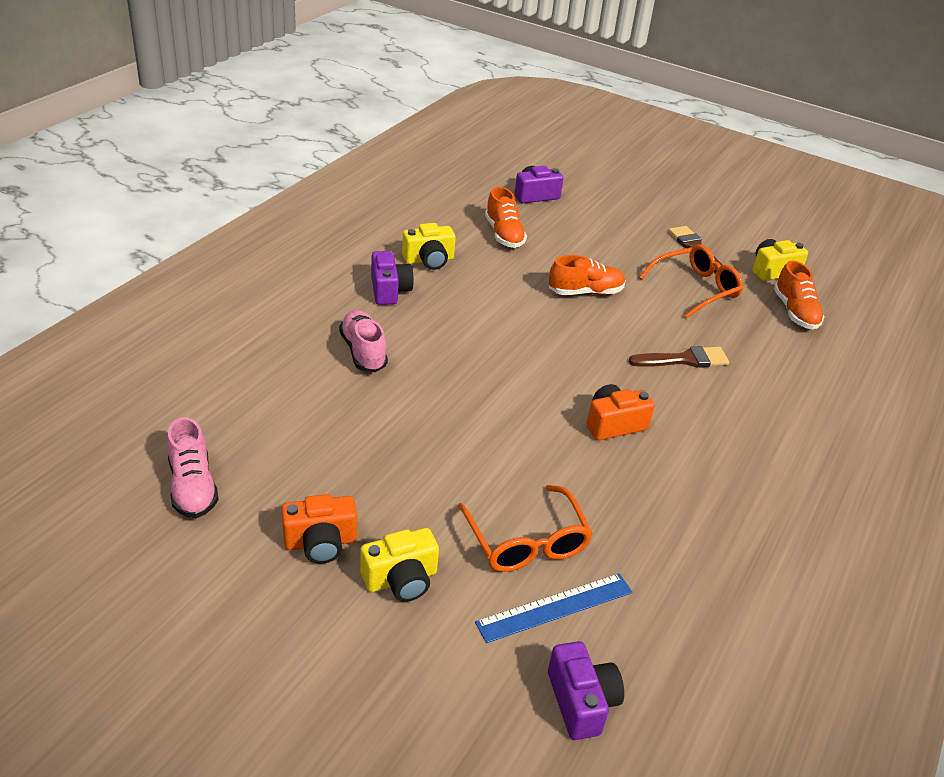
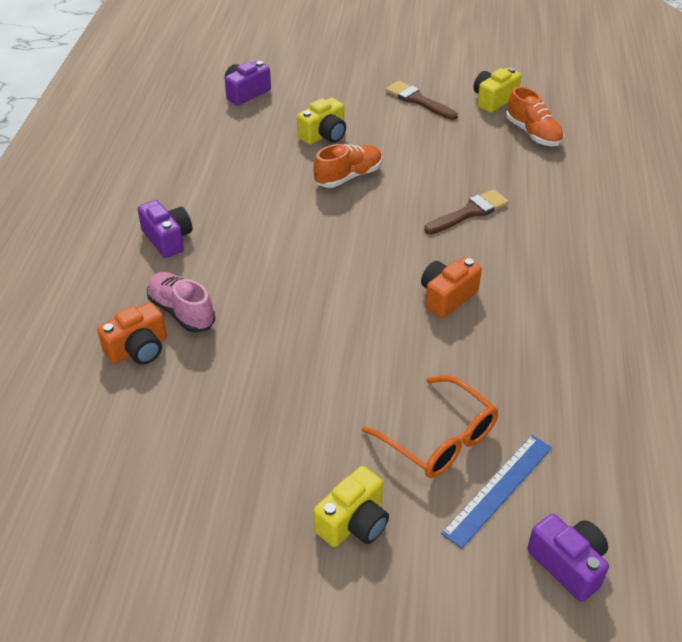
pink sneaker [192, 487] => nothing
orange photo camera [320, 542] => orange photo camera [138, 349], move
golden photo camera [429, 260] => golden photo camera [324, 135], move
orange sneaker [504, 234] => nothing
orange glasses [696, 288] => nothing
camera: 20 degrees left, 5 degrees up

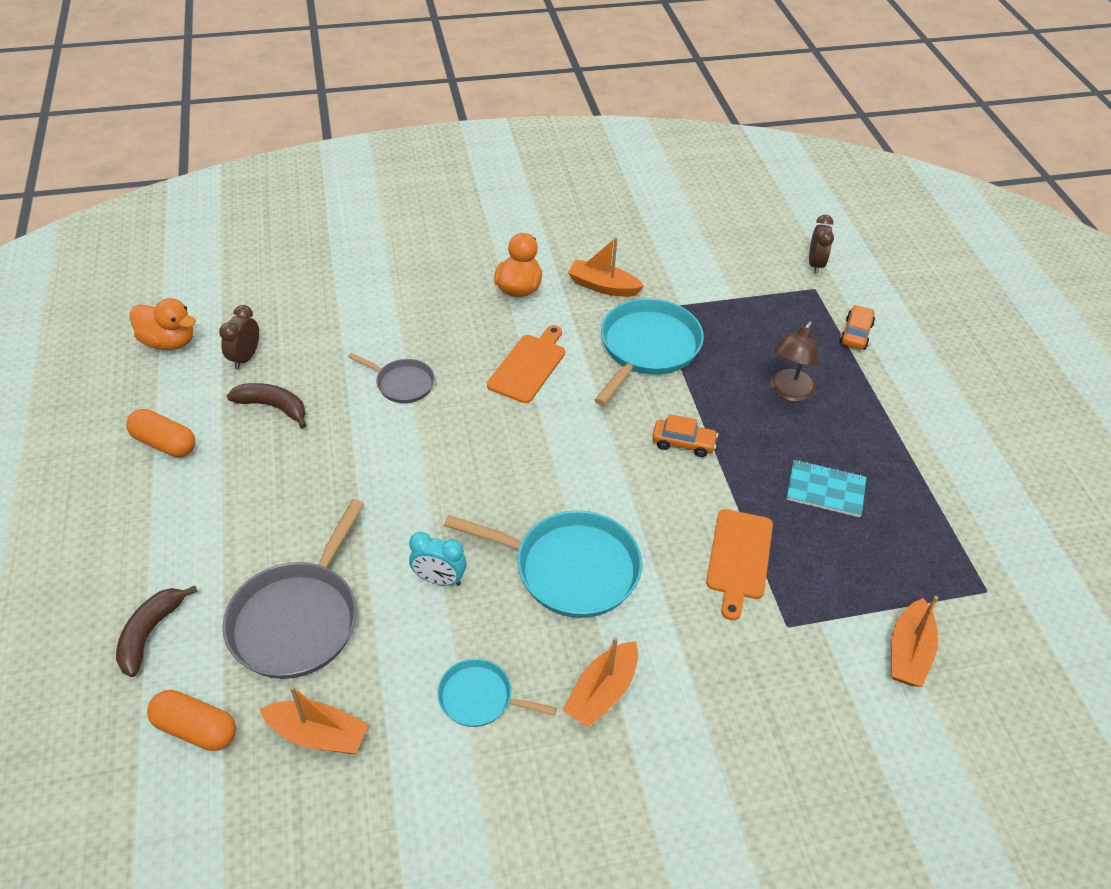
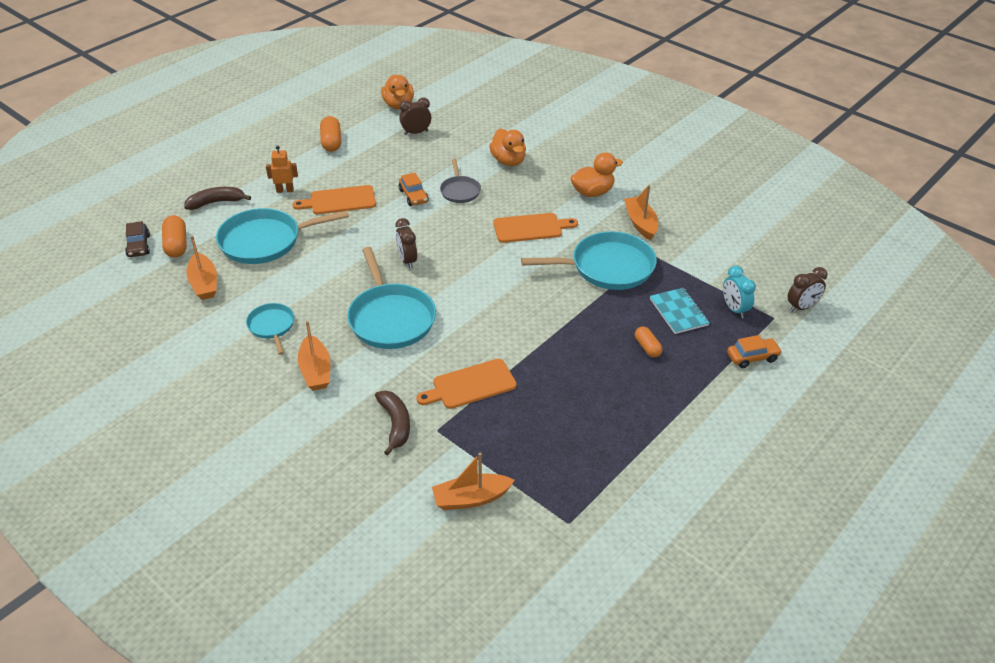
grey frying pan [297, 619] => turquoise frying pan [265, 241]
dark brown banana fruit [273, 407] => dark brown banana fruit [395, 424], move
turquoise clock [439, 579] => turquoise clock [734, 309], move
orange toy boat [602, 692] => orange toy boat [315, 371], 105 degrees counterclockwise
orange toy car [683, 443] => orange toy car [413, 196], move
dark brown lamp [788, 392] => orange capsule [647, 347]
turquoise exercise book [825, 490] => turquoise exercise book [678, 312], move
nothing => dark brown toy car [138, 246]
nothing => orange robot figure [285, 190]
nothing => orange cutting board [339, 201]
nothing => dark brown clock [407, 260]
nothing => orange rubber duck [508, 161]
camera: 55 degrees right, 5 degrees down

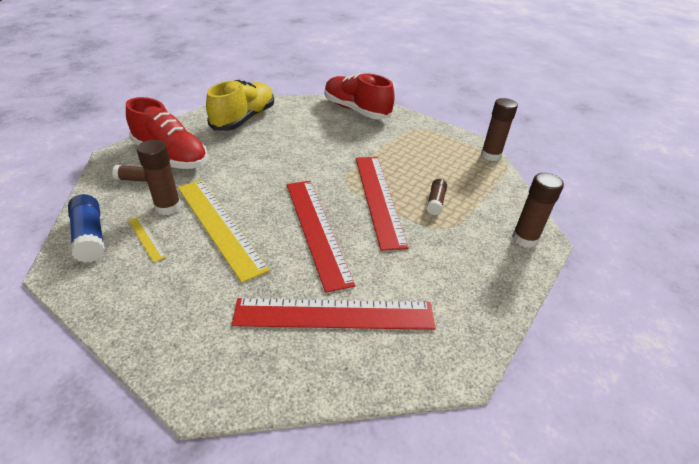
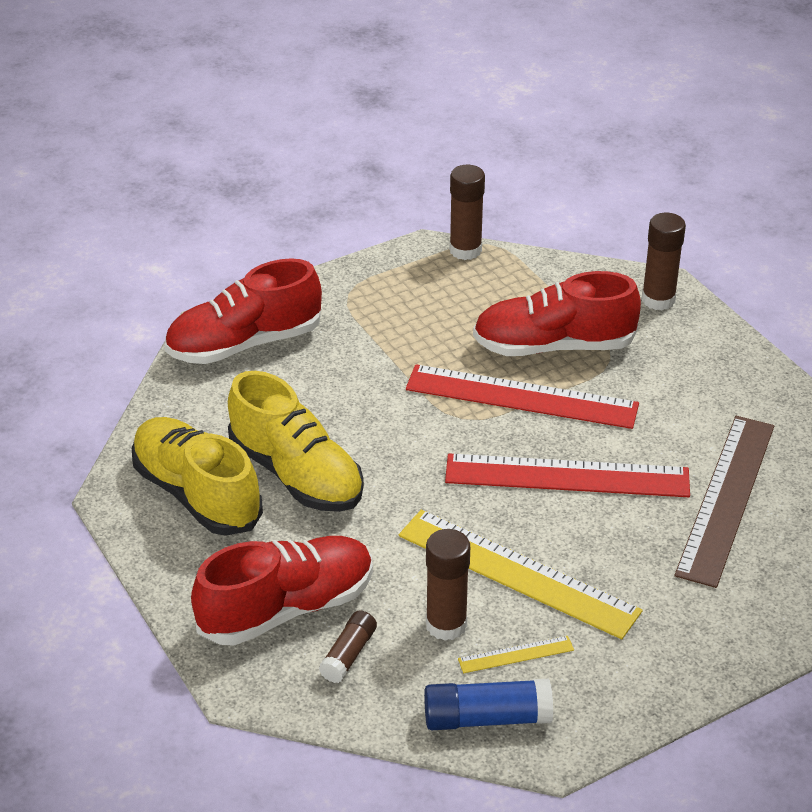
golden ruler [219, 225] => golden ruler [517, 573], 45 degrees clockwise
scarlet ruler [334, 314] => dark brown ruler [726, 498]
dark brown glue [435, 202] => scarlet sneaker [554, 346]
nothing => golden sneaker [296, 474]
camera: 65 degrees left, 0 degrees up

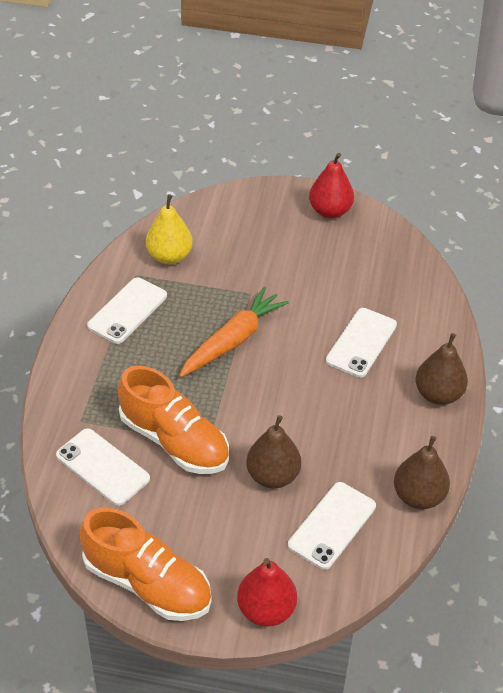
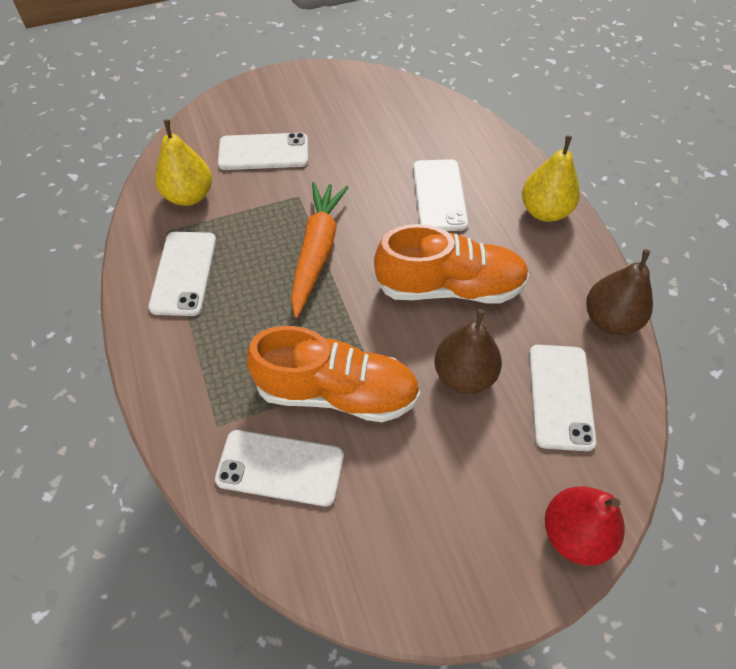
orange sneaker [147, 583] => orange sneaker [450, 287], move
scarlet pear fruit [330, 211] => nothing
dark brown pear fruit [438, 394] => golden pear fruit [544, 211]
nothing => pure white mobile phone [263, 152]
camera: 30 degrees left, 10 degrees up

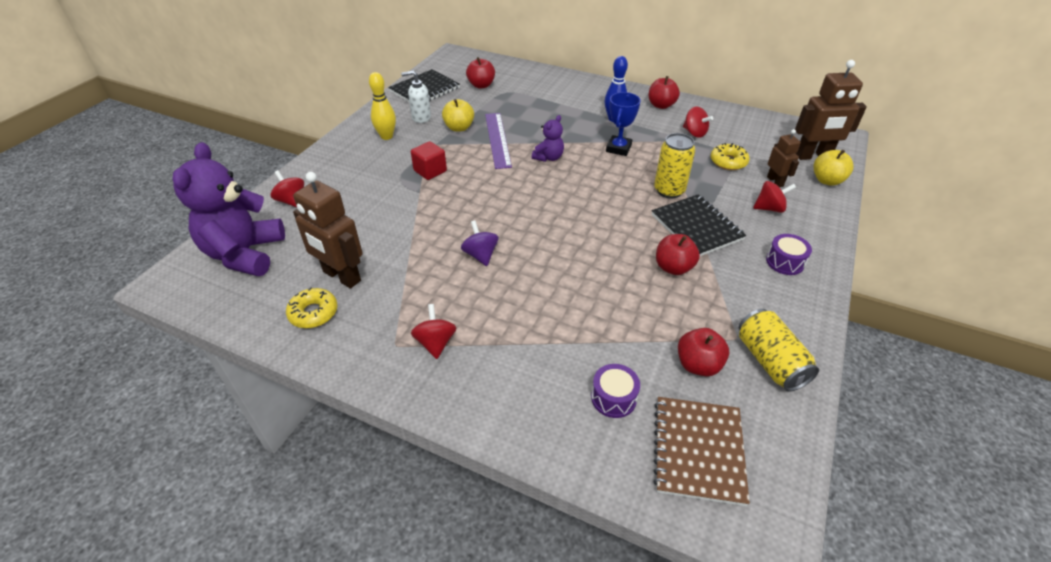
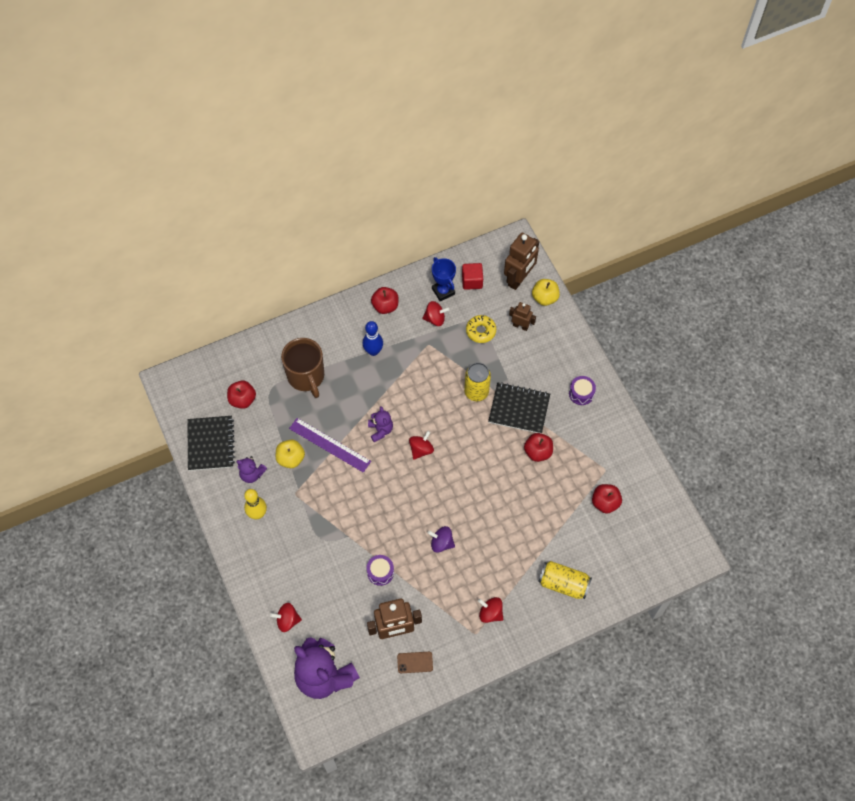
golden glazed donut [313, 313] => dark brown mobile phone [415, 662]
pure white soap dispenser [421, 117] => violet teddy bear [252, 474]
scarlet cube [430, 171] => scarlet cube [472, 281], move
violet toy drum [613, 398] => violet toy drum [380, 572], move
blue award cup [618, 148] => blue award cup [443, 291], move
dark brown exercise book [698, 451] => nothing
golden soda can [770, 361] => golden soda can [563, 583], move
scarlet toy top [769, 208] => scarlet toy top [421, 449], move
nothing => dark brown tea mug [306, 376]
camera: 50 degrees left, 20 degrees up

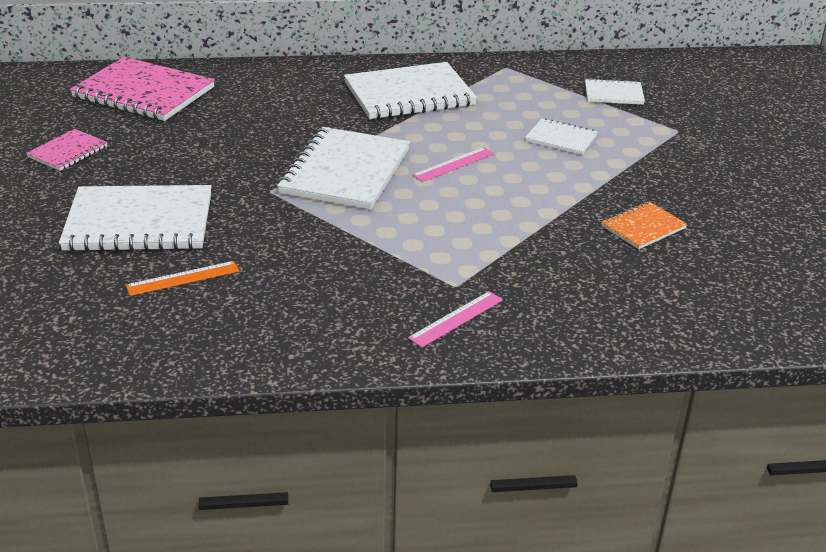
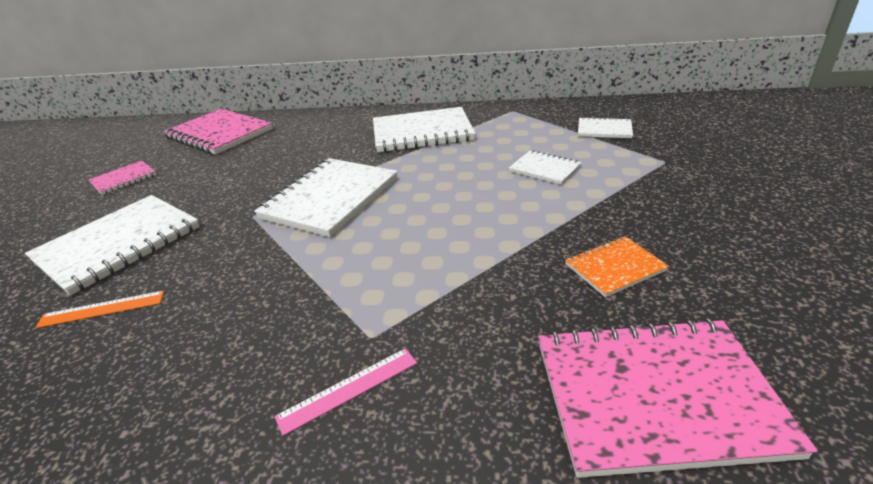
pure white exercise book [139, 222] => pure white exercise book [118, 244], 60 degrees counterclockwise
pink ruler [453, 164] => nothing
nothing => pink exercise book [655, 396]
camera: 15 degrees right, 0 degrees up

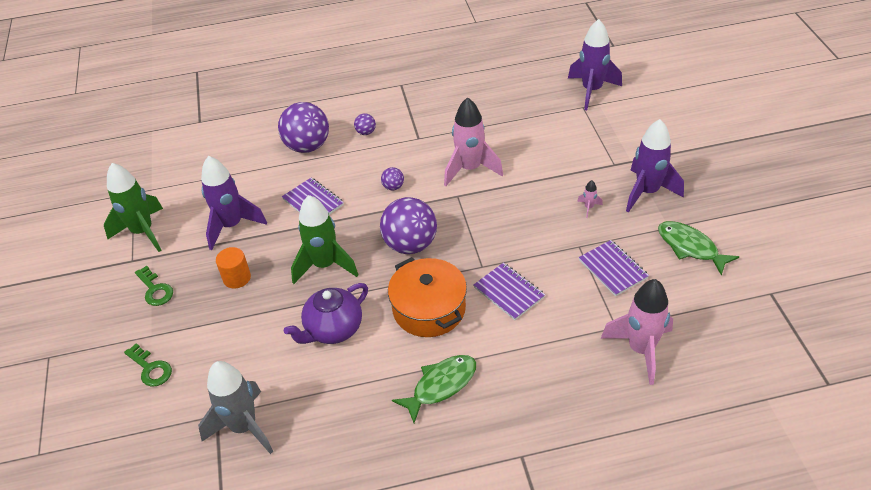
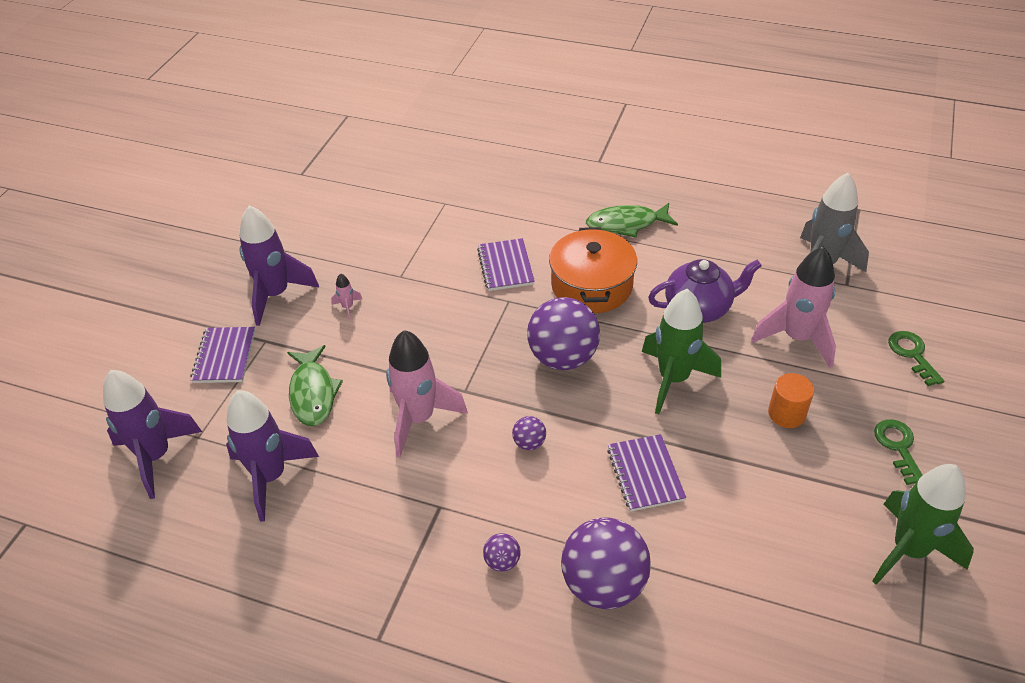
violet spaceship [232, 226] => violet spaceship [271, 477], move
violet exercise book [613, 269] => violet exercise book [224, 356], move
pink spaceship [641, 350] => pink spaceship [797, 338], move
emerald fish [690, 247] => emerald fish [313, 393], move
camera: 150 degrees left, 0 degrees up

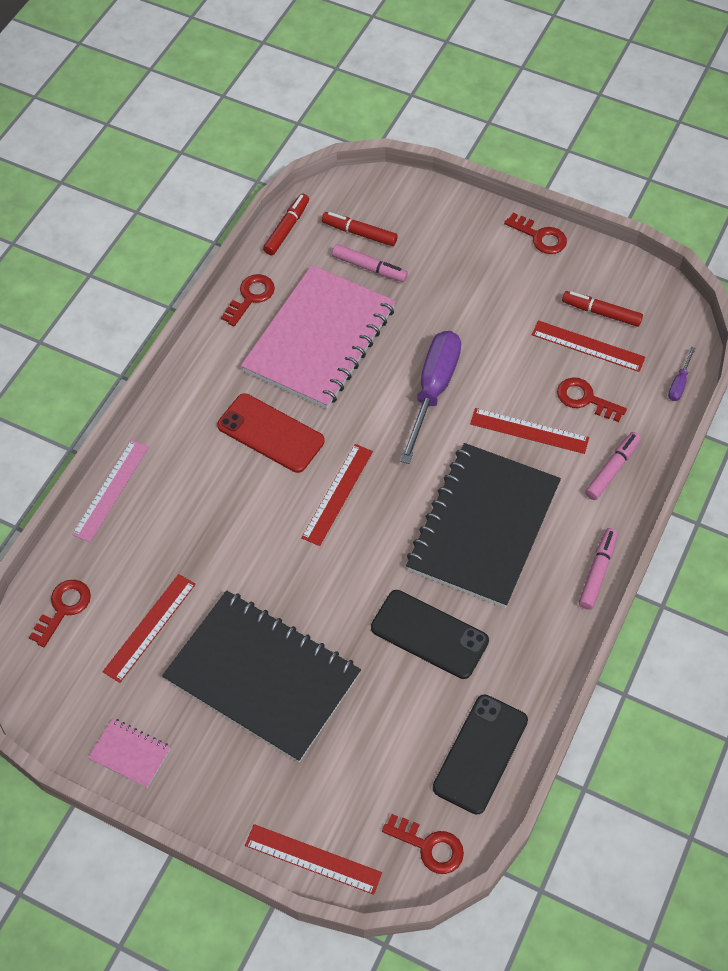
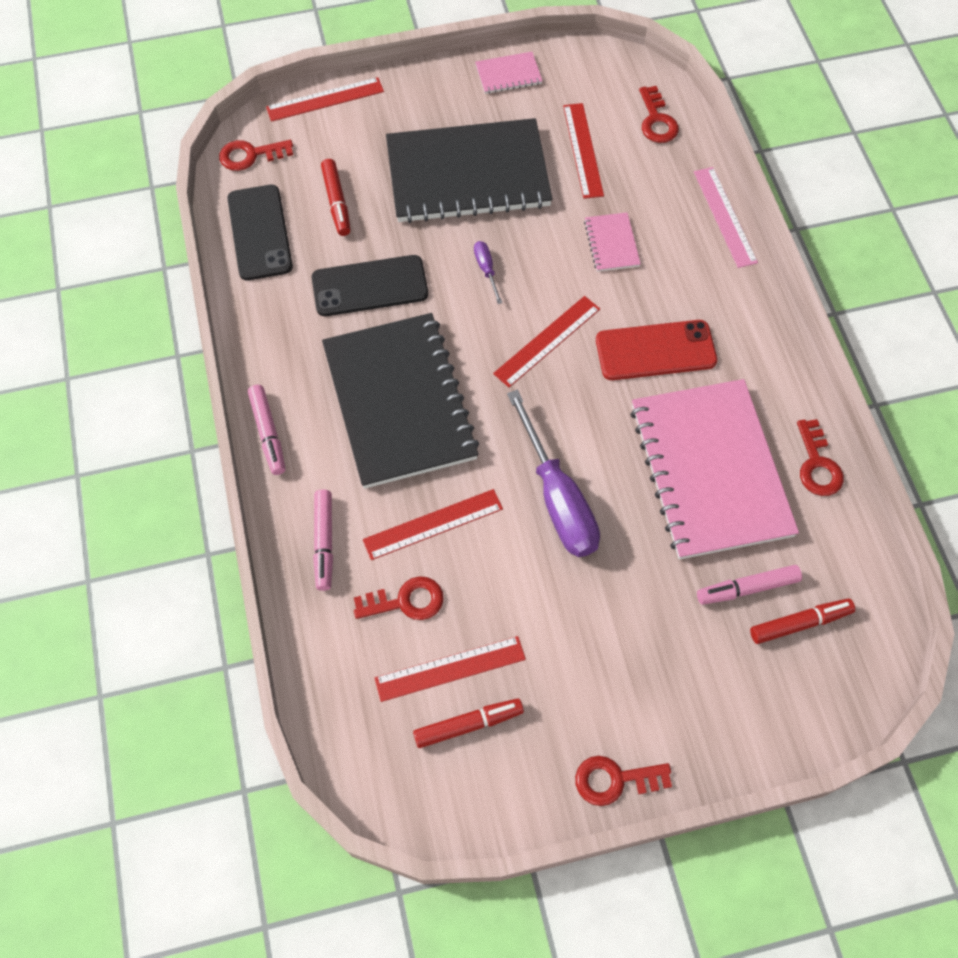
scarlet felt pen [287, 228] => scarlet felt pen [336, 202], move
scarlet ruler [337, 494] => scarlet ruler [547, 341], 60 degrees clockwise
violet screwdriver [679, 383] => violet screwdriver [486, 270], move
nothing => pink exercise book [611, 243]
camera: 140 degrees right, 5 degrees up

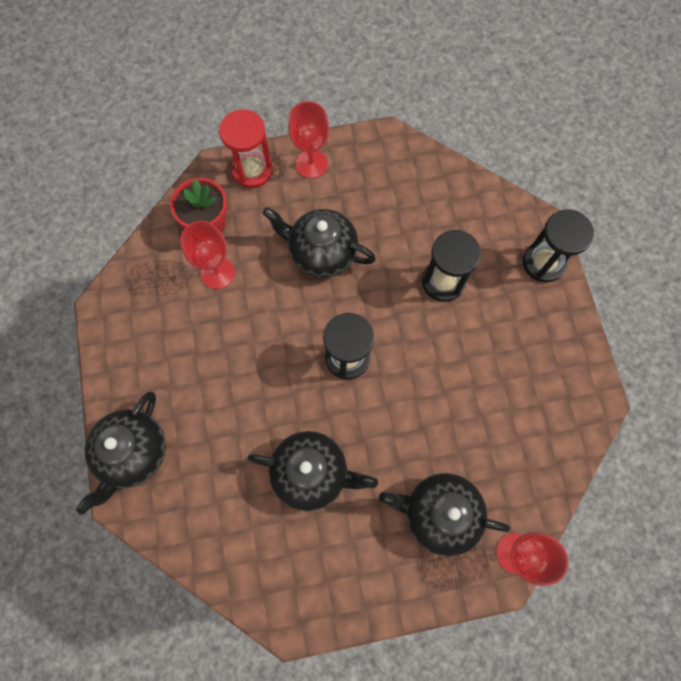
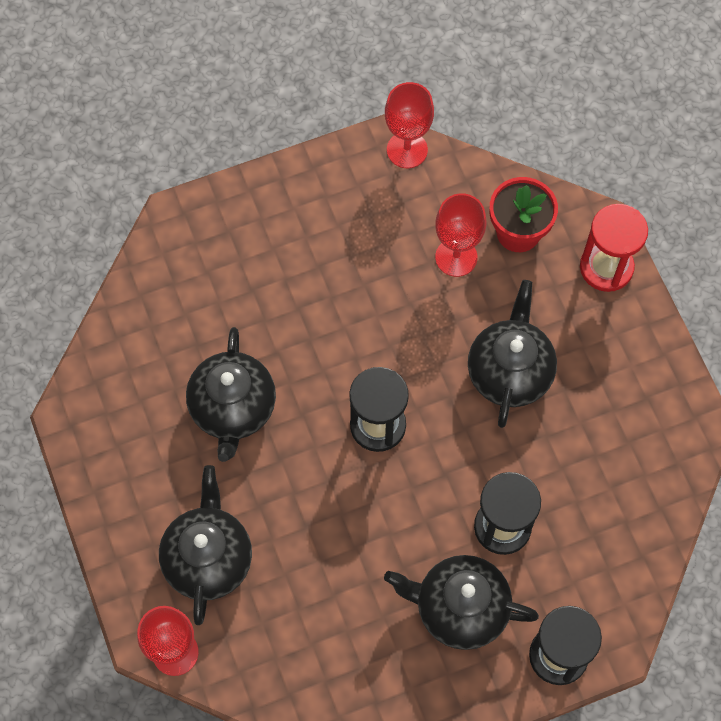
jet-black tea pot [133, 453] => jet-black tea pot [460, 608], move
scarlet wine glass [311, 164] => scarlet wine glass [407, 150], move
camera: 80 degrees right, 5 degrees down

